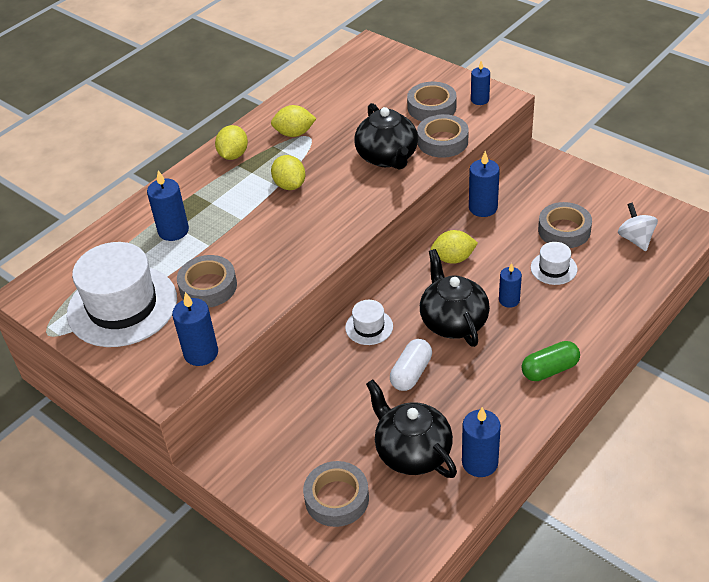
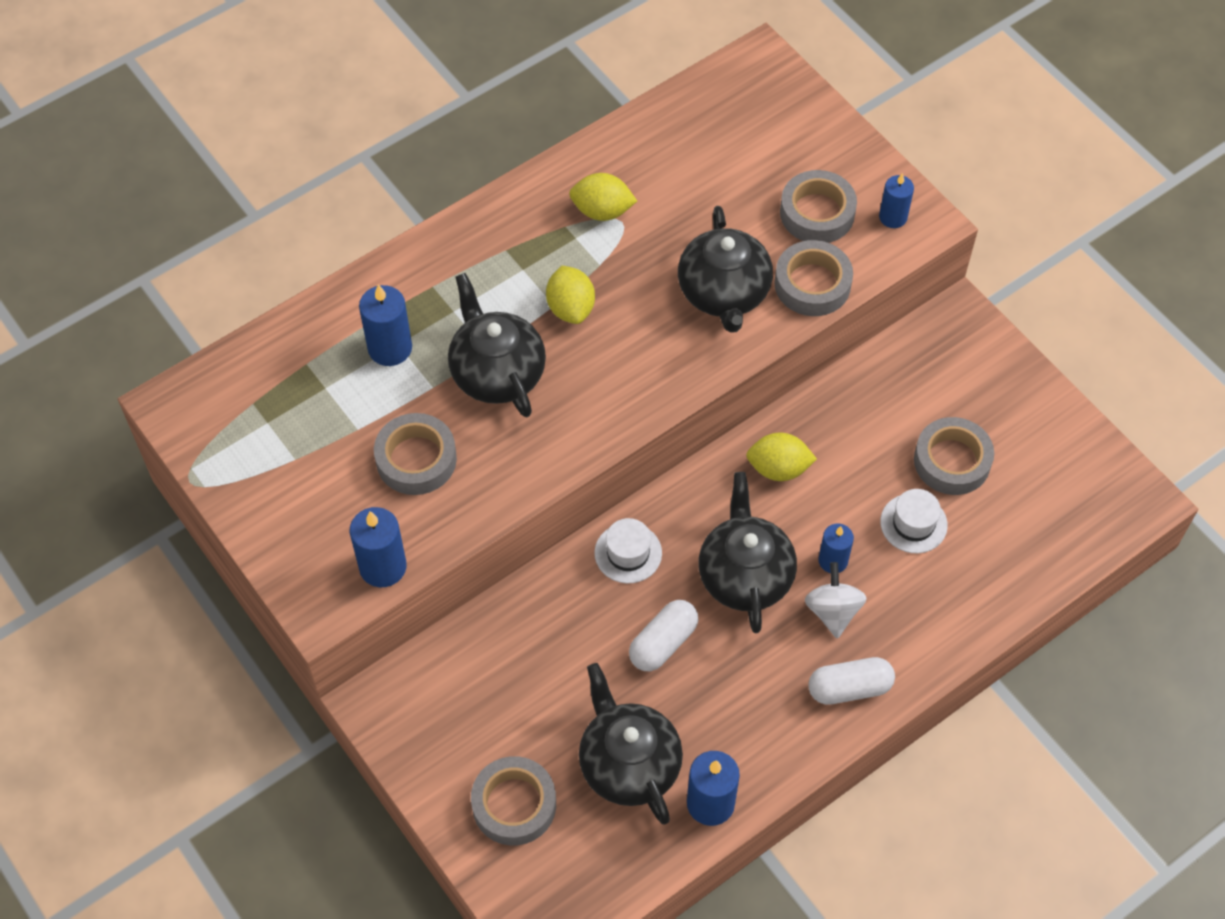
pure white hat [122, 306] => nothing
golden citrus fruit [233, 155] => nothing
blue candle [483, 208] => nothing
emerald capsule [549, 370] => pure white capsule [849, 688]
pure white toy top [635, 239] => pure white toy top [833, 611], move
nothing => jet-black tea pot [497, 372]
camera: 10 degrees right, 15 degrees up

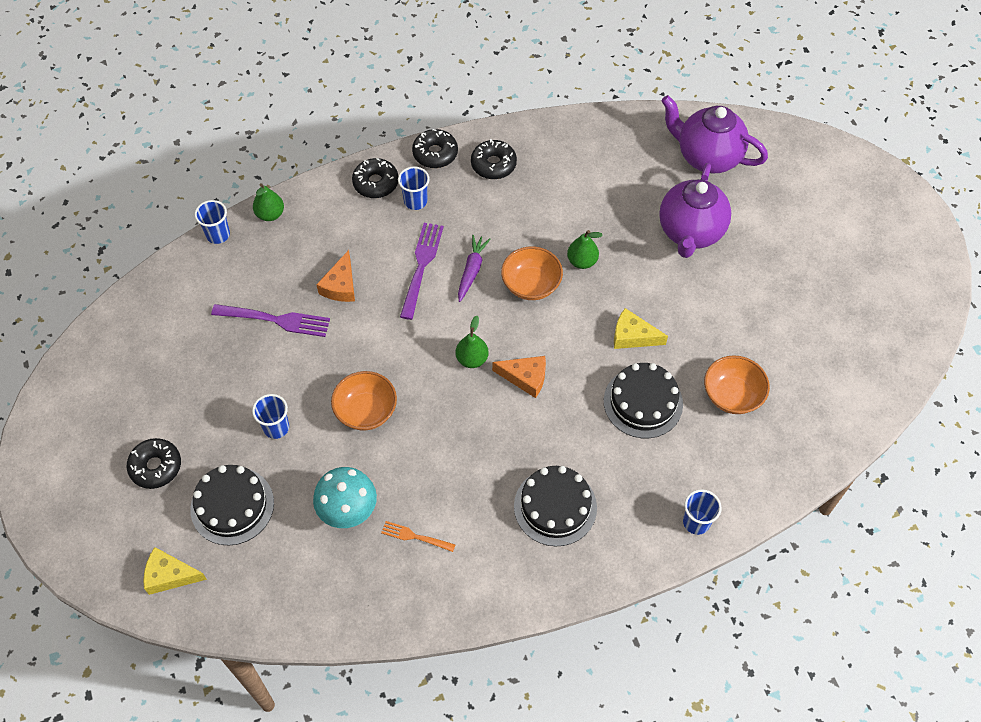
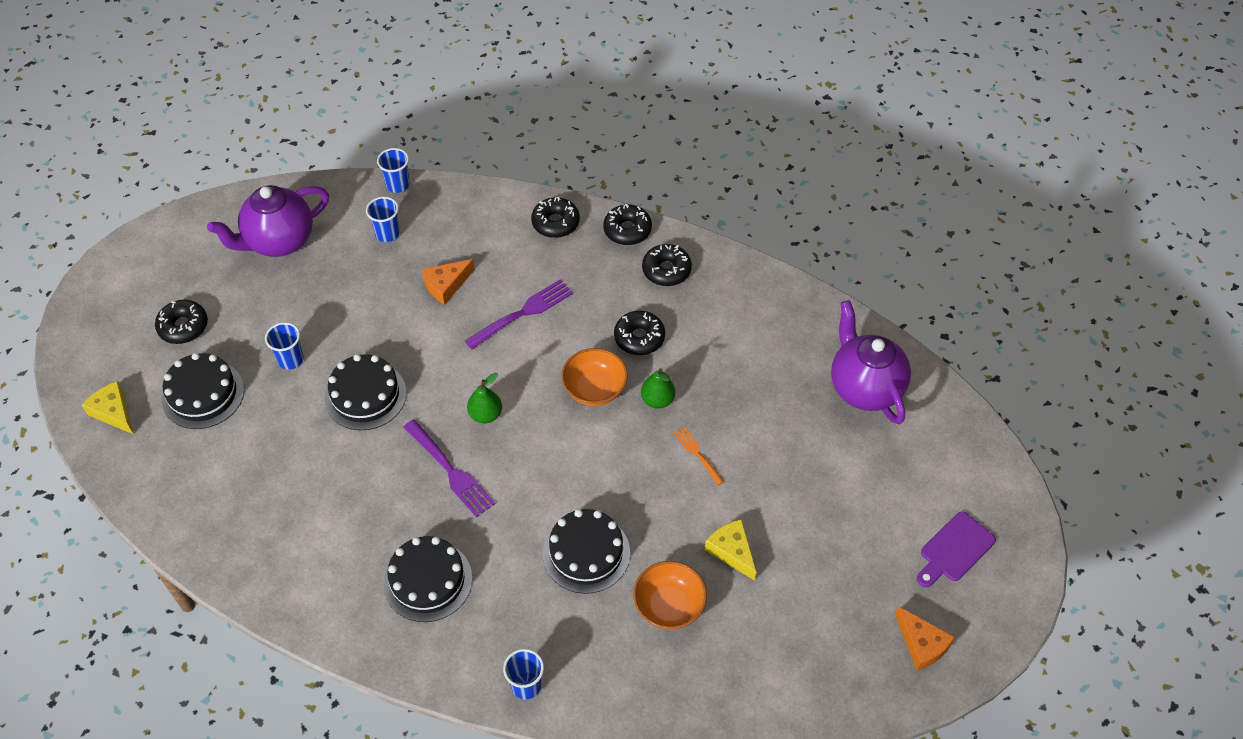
violet dinner fork [275, 320] => violet dinner fork [449, 470], move
emerald pear fruit [270, 214] => nothing
turquoise fungus [348, 511] => nothing
orange deep dish [366, 411] => jet-black gateau [365, 395]
orange dinner fork [415, 537] => orange dinner fork [698, 454], move
blue cup [415, 201] => blue cup [387, 233], move
violet root vegetable [472, 270] => nothing
orange piece of cheese [525, 377] => orange piece of cheese [921, 644], move
golden piece of cheese [632, 336] => golden piece of cheese [732, 551], move
violet tea pot [690, 232] => violet tea pot [279, 242], move
nothing => jet-black glazed donut [639, 338]
nothing => violet cutting board [954, 550]
camera: 40 degrees right, 5 degrees down

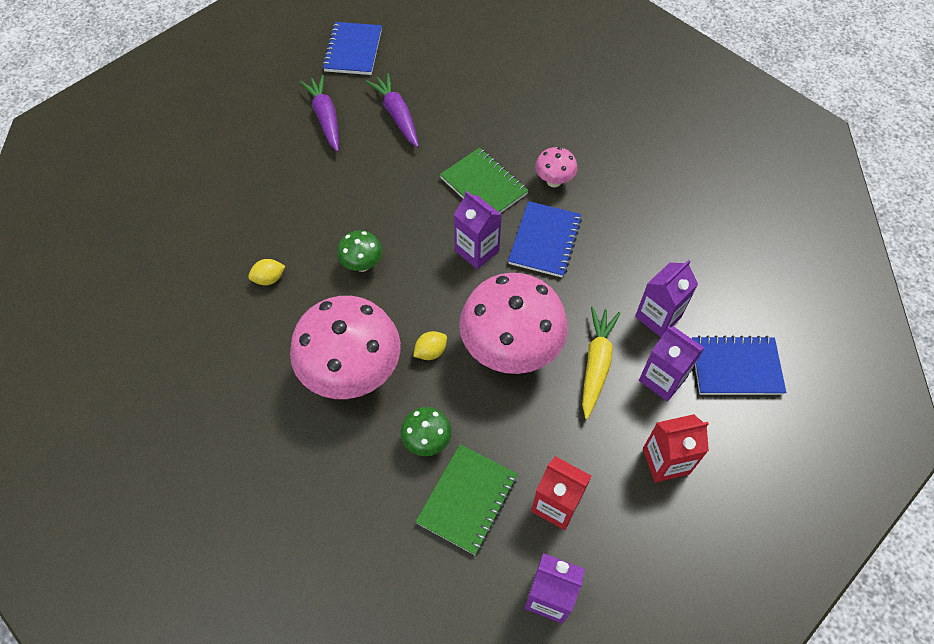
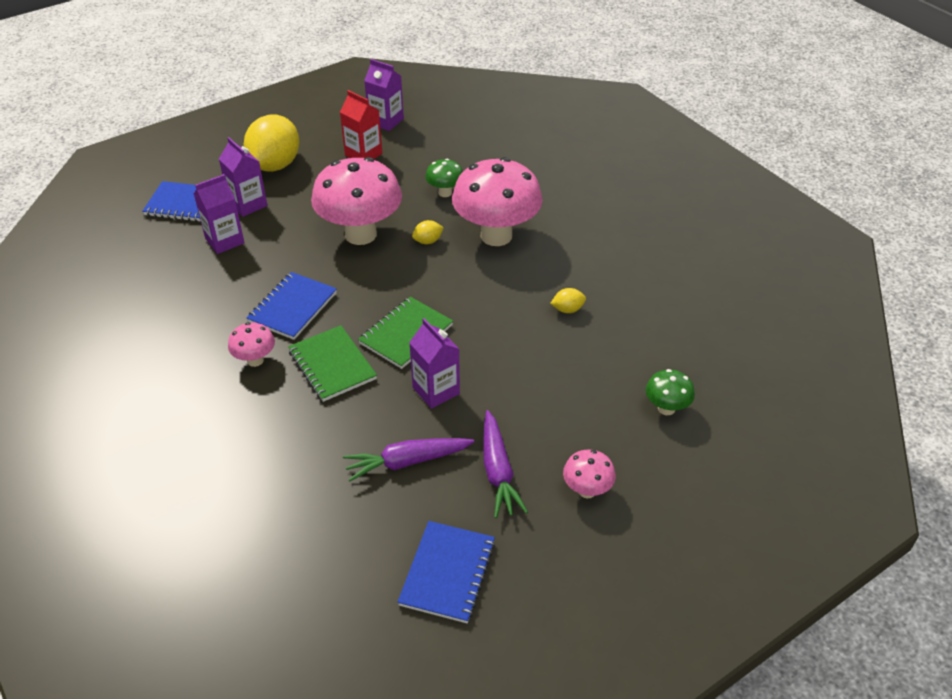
emerald fungus [362, 265] => emerald fungus [666, 408], move
violet root vegetable [397, 115] => violet root vegetable [407, 462], 90 degrees clockwise
emerald exercise book [467, 500] => emerald exercise book [406, 334], move
violet milk carton [477, 250] => violet milk carton [436, 391], move
golden root vegetable [596, 364] => nothing
scarlet milk carton [665, 461] => golden citrus fruit [275, 165]
nothing => pink fungus [587, 490]
camera: 170 degrees left, 15 degrees down

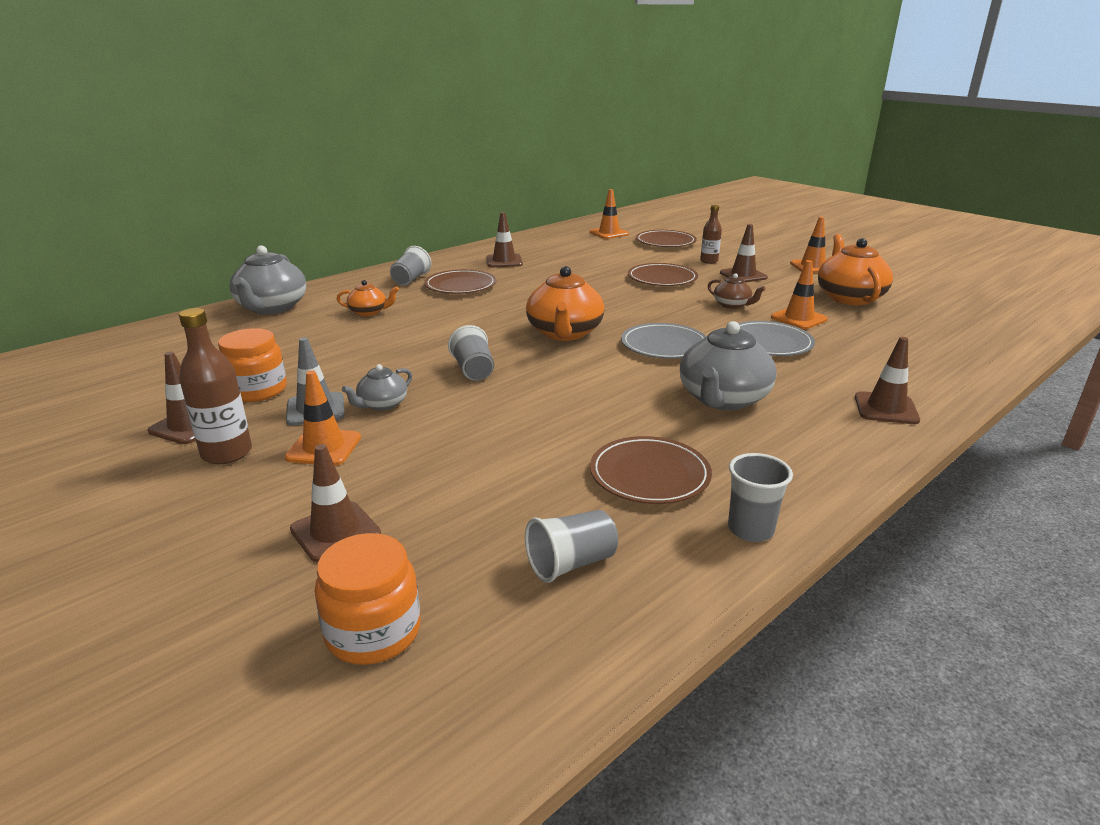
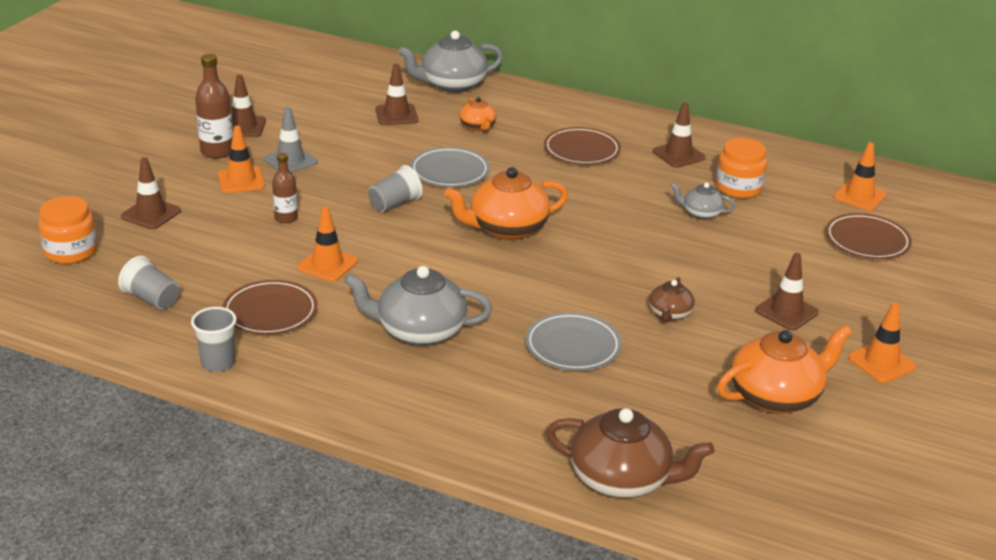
orange jam jar [257, 390] => orange jam jar [738, 188], move
grey tea pot [382, 404] => grey tea pot [701, 213], move
grey cup [410, 280] => nothing
grey dinner plate [664, 345] => grey dinner plate [449, 171], move
dark brown dinner plate [662, 279] => nothing
dark brown bottle [709, 261] => dark brown bottle [286, 218], move
orange road cone [799, 318] => orange road cone [327, 265], move
dark brown road cone [886, 408] => dark brown road cone [396, 115], move
nothing => dark brown tea pot [622, 479]
camera: 65 degrees right, 5 degrees up

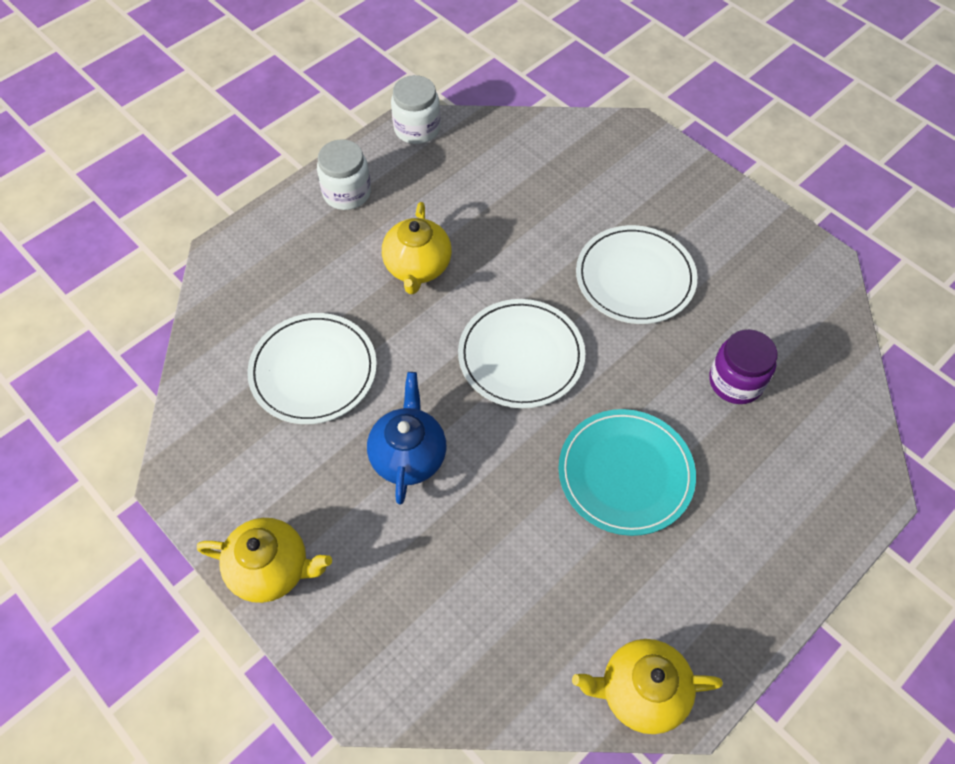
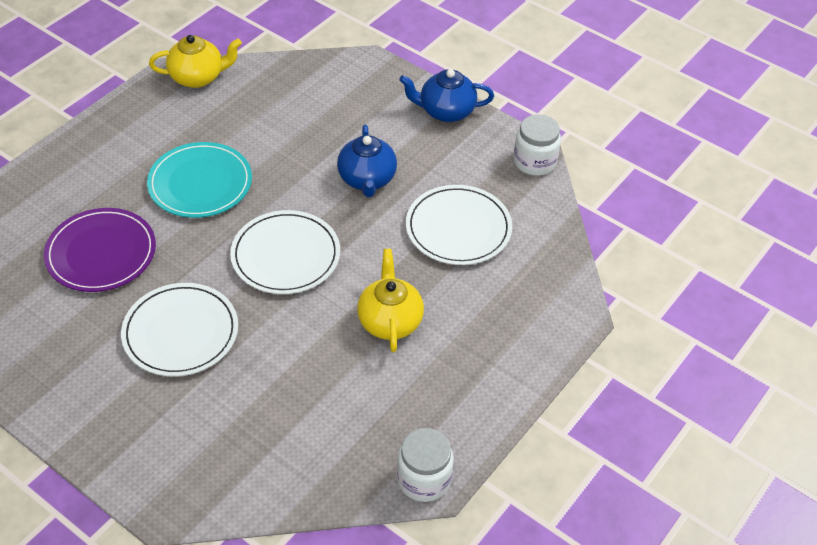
golden tea pot [271, 569] => blue tea pot [446, 111]
pure white jam jar [347, 193] => pure white jam jar [534, 162], move
violet jam jar [735, 381] => violet dinner plate [101, 253]
camera: 170 degrees right, 10 degrees down

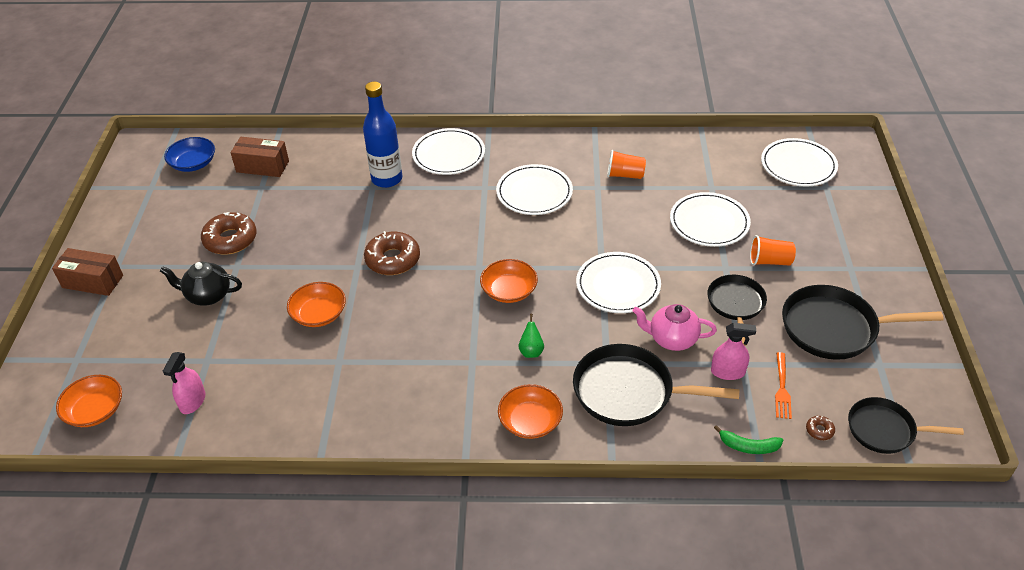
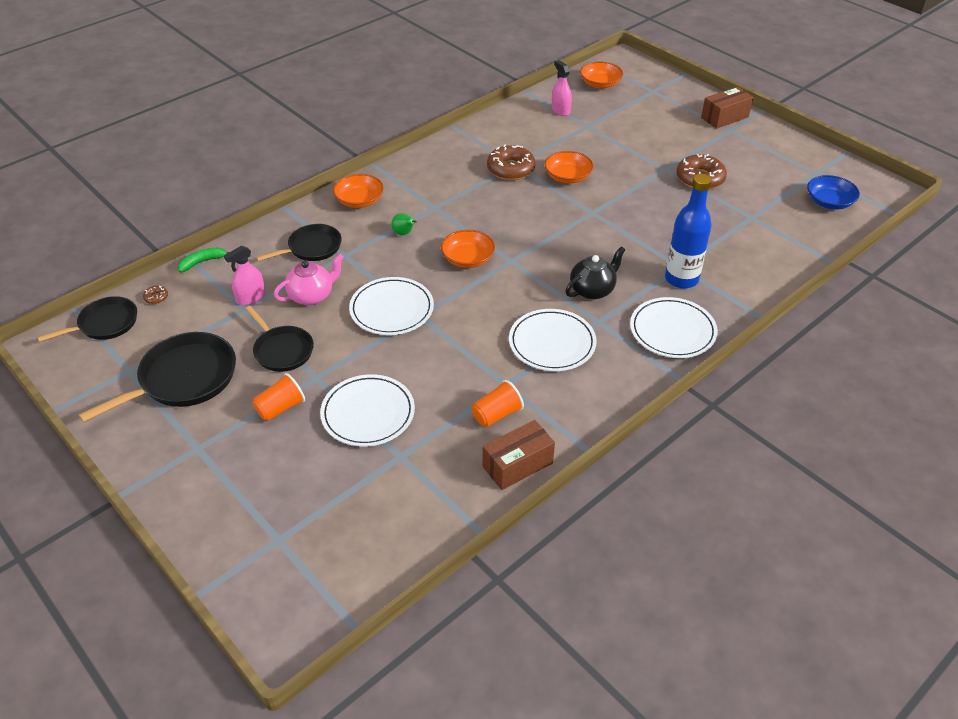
jet-black tea pot [207, 295] => jet-black tea pot [592, 290], move
dark brown package [262, 166] => dark brown package [517, 465], move
dark brown glazed donut [393, 259] => dark brown glazed donut [511, 169], move
jet-black frying pan [629, 392] => jet-black frying pan [312, 248], x0.64
pure white dinner plate [798, 165] => nothing
orange dinner fork [782, 388] => nothing
camera: 135 degrees right, 0 degrees up

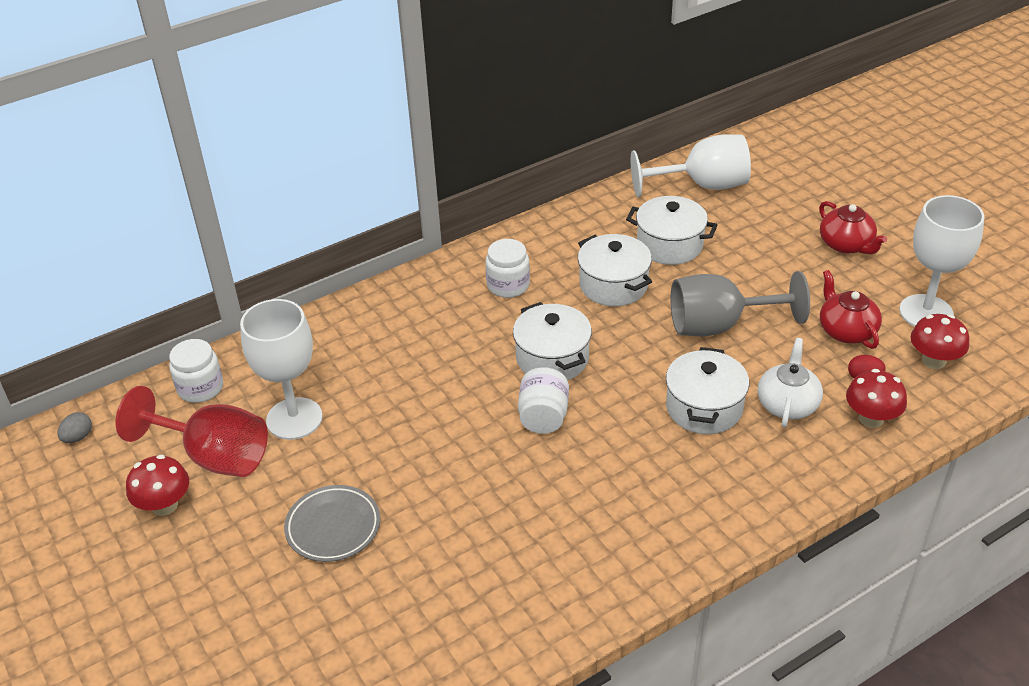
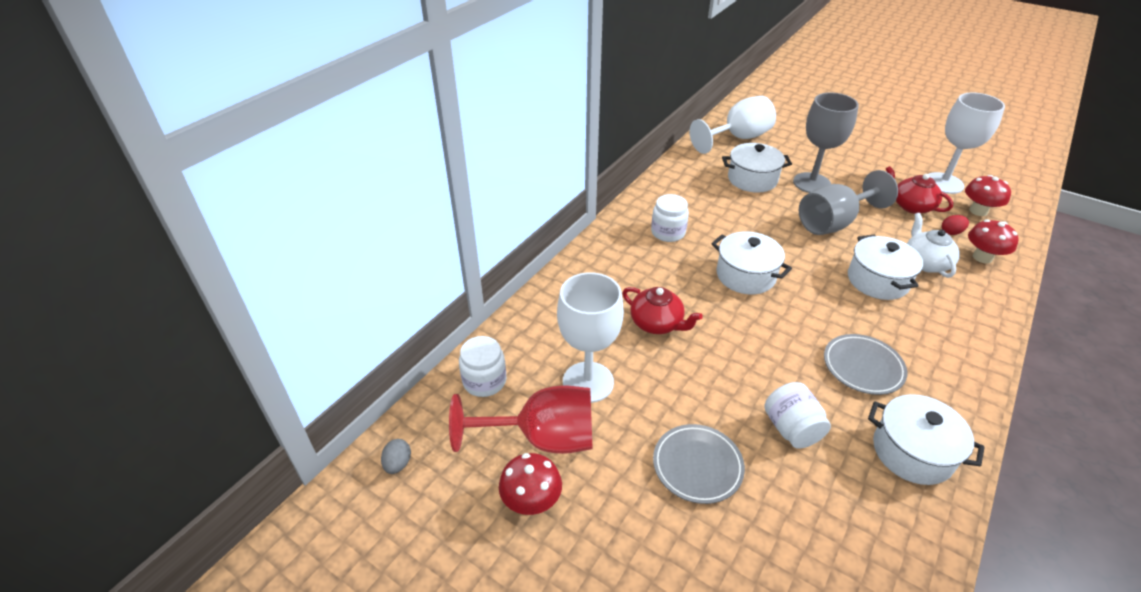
pure white jam jar [543, 417] => pure white jam jar [791, 429], move
pure white stockpot [613, 285] => pure white stockpot [912, 452], move
scarlet tea pot [846, 245] => scarlet tea pot [657, 323], move
nothing => grey wine glass [811, 183]
nothing => grey dinner plate [863, 367]
camera: 25 degrees left, 0 degrees up

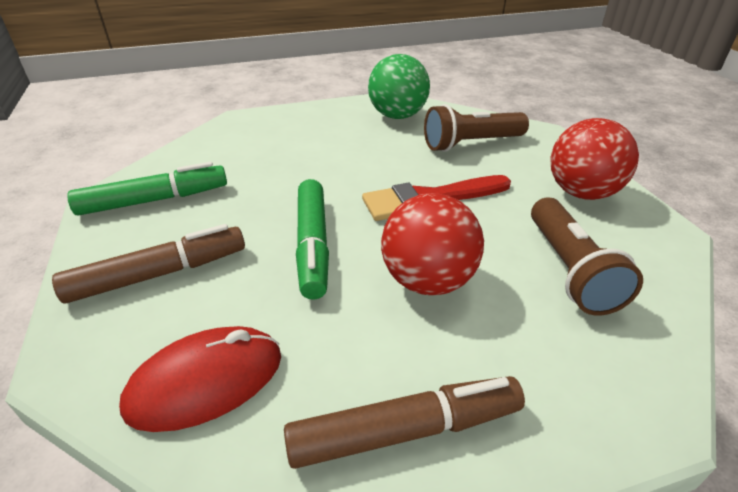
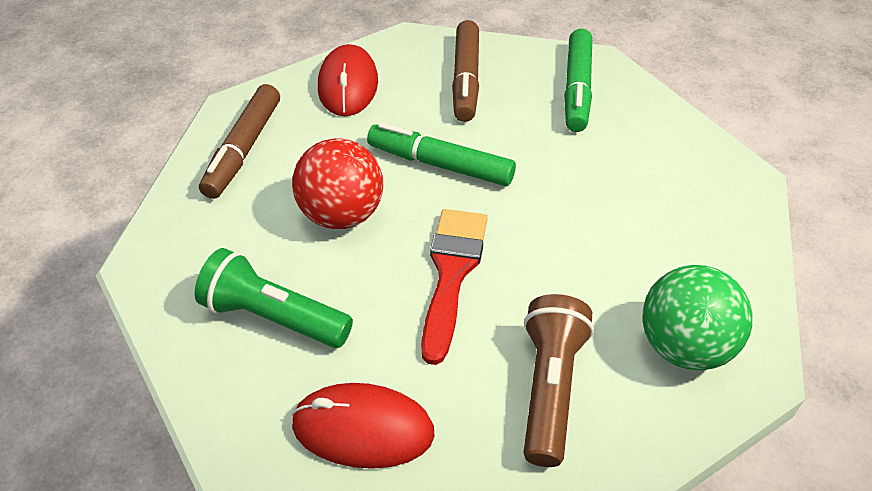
dark brown pocket torch [569, 270] => emerald pocket torch [274, 316]
scarlet sphere [581, 193] => scarlet mouse [363, 428]
camera: 120 degrees right, 10 degrees up

